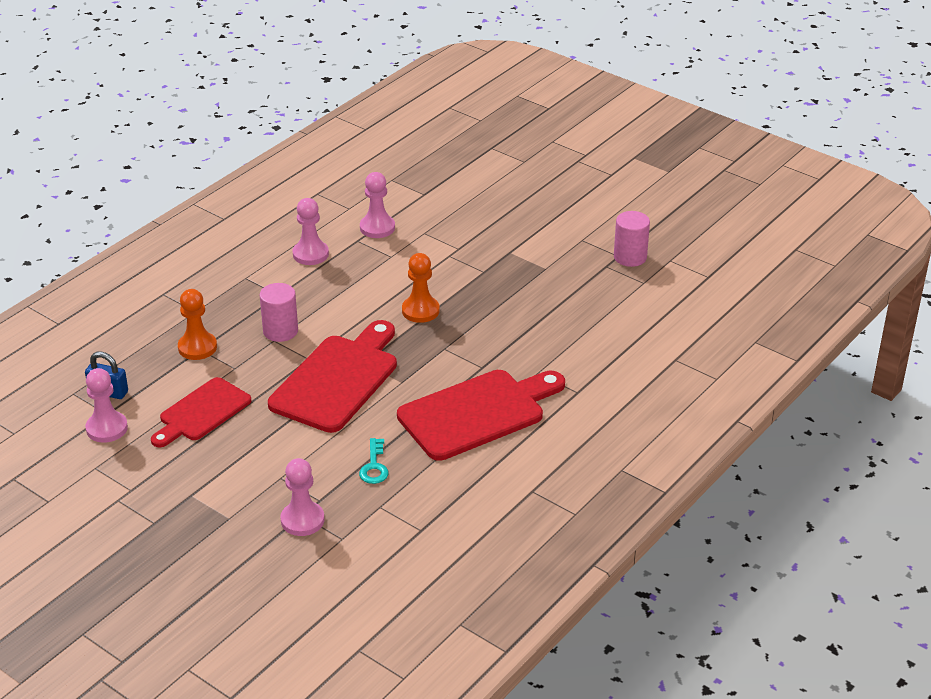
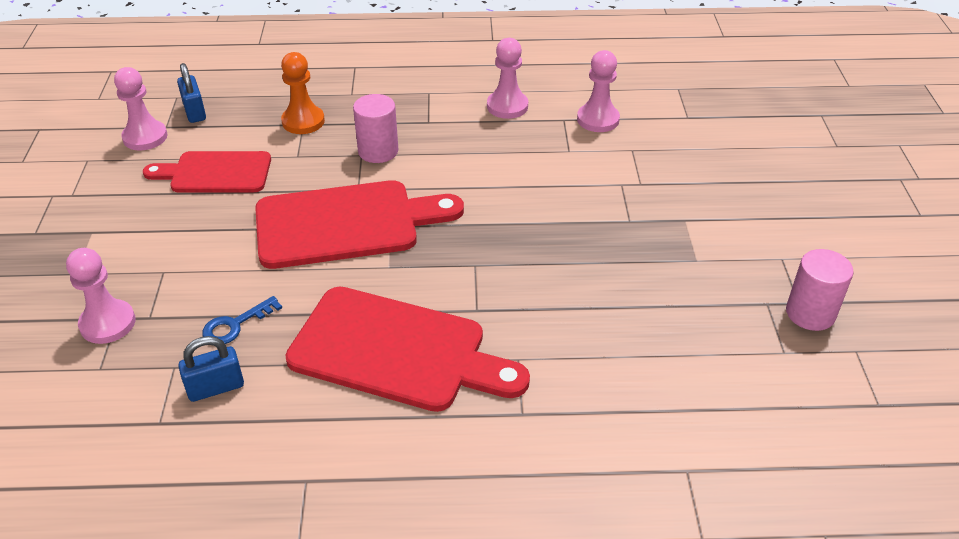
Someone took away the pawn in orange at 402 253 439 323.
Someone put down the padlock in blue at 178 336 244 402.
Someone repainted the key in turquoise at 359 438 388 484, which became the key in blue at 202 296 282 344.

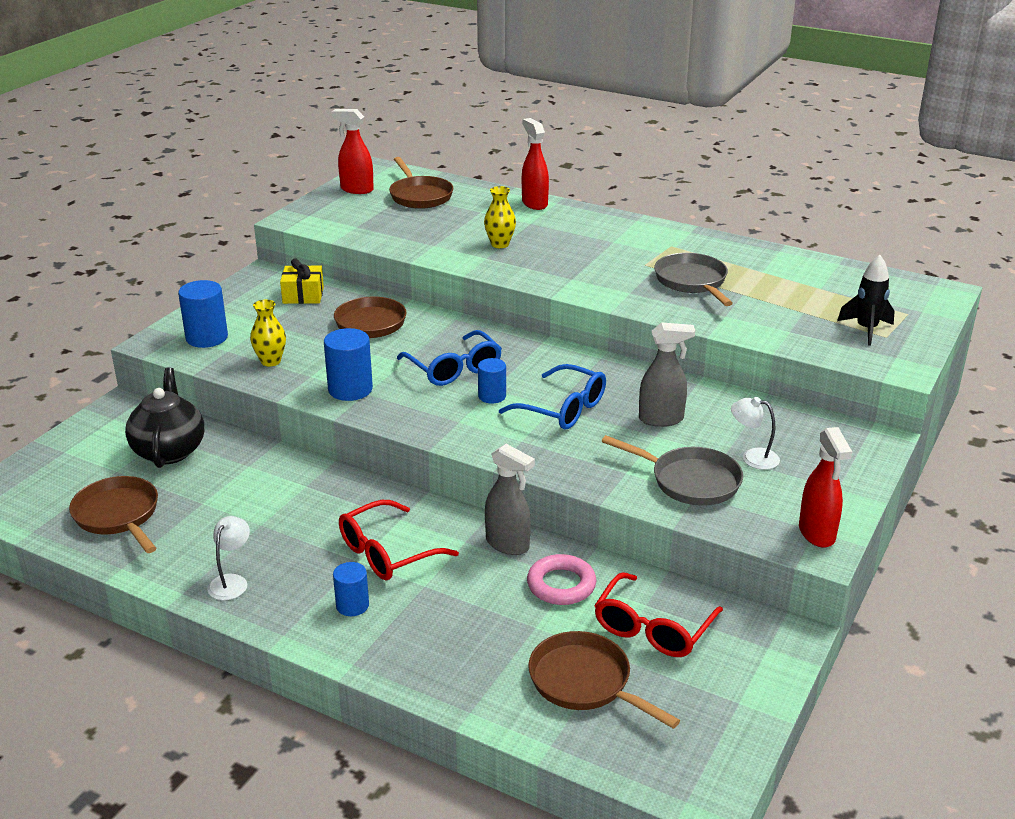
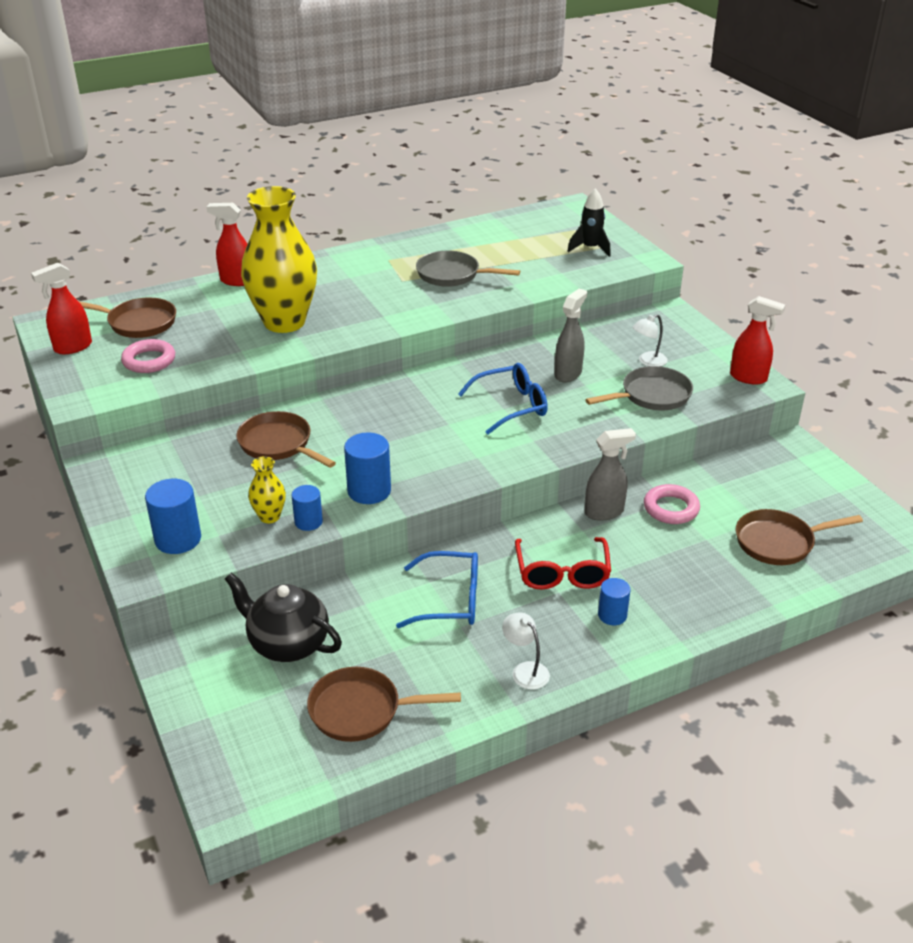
Someone took away the gift in yellow at 280 258 324 304.
Someone took away the glasses in red at 594 572 723 657.
Someone put down the ring in pink at 121 339 175 373.
Someone carried the glasses in blue from 397 330 502 386 to 396 551 478 628.
Someone carried the cylinder in blue from 478 358 506 404 to 292 485 323 531.
Someone scaled the vase in yellow at 484 186 516 248 by 2.37.

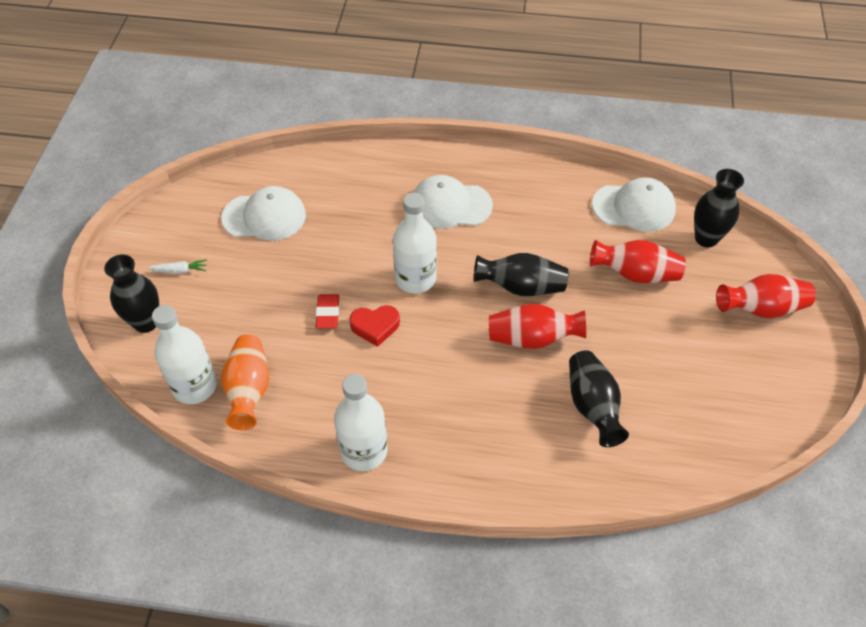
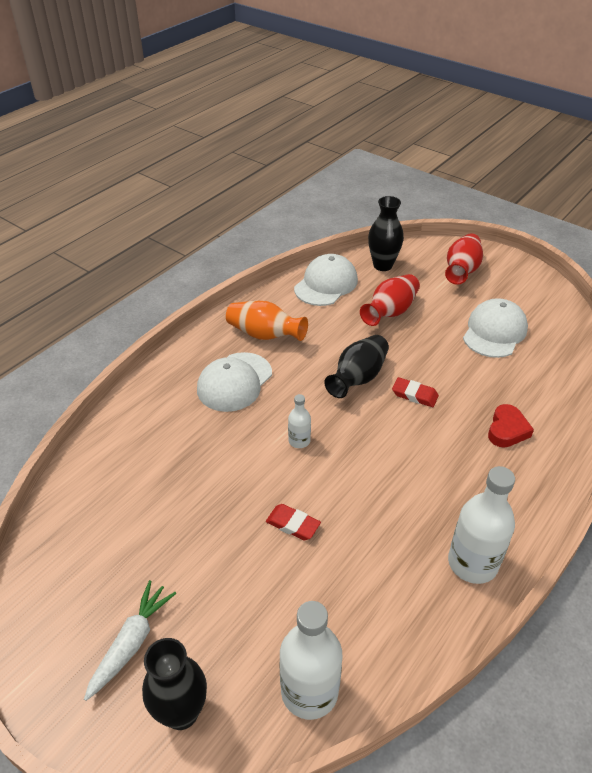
Someone took away the vase in black at 569 350 629 447.
Someone carried the cap in white from 221 186 306 241 to 463 298 528 358.
Someone carried the vase in orange from 221 334 269 430 to 226 301 308 341.
Someone carried the heart in red from 349 305 400 347 to 488 404 534 447.
Someone swapped the vase in red at 489 304 586 349 for the eraser in red at 392 377 439 407.
Someone scaled the carrot in white at 148 259 207 274 by 1.67.
Someone scaled the bottle in white at 393 193 437 294 by 0.51.

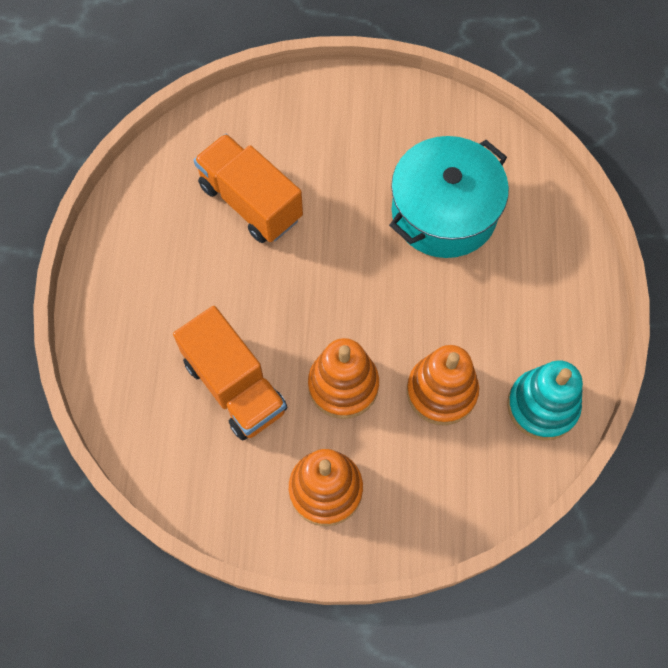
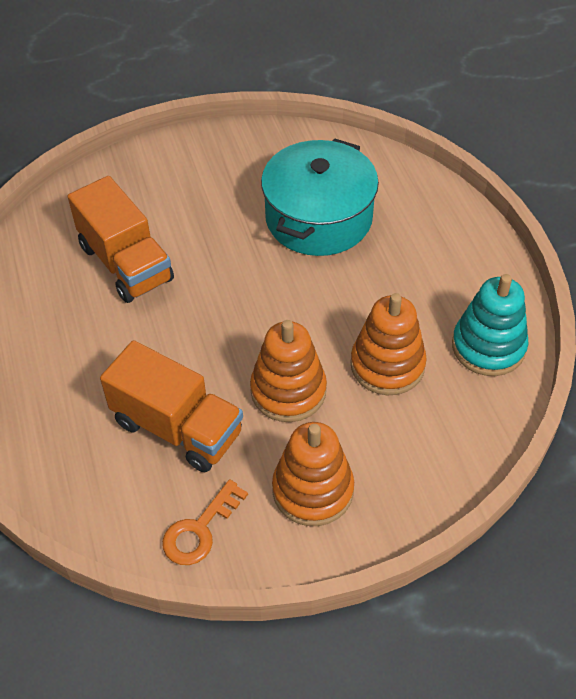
Someone put down the key in orange at 162 479 248 565.
Someone rotated the truck in orange at 194 134 303 243 by 150 degrees counterclockwise.

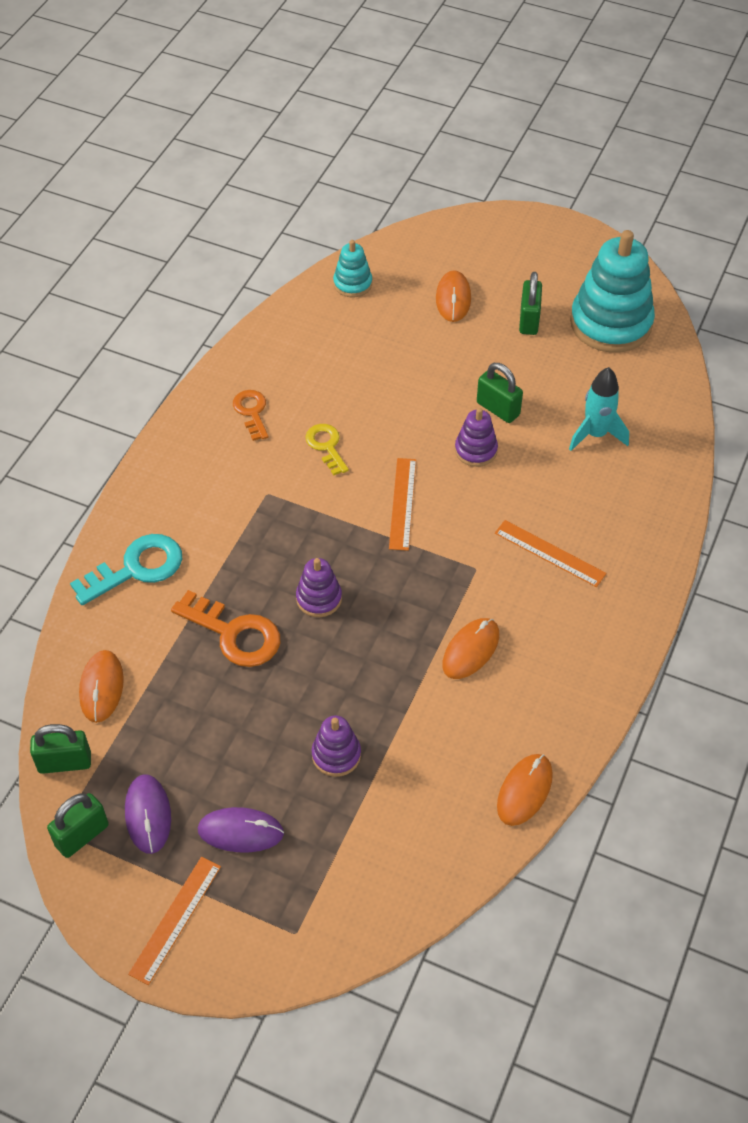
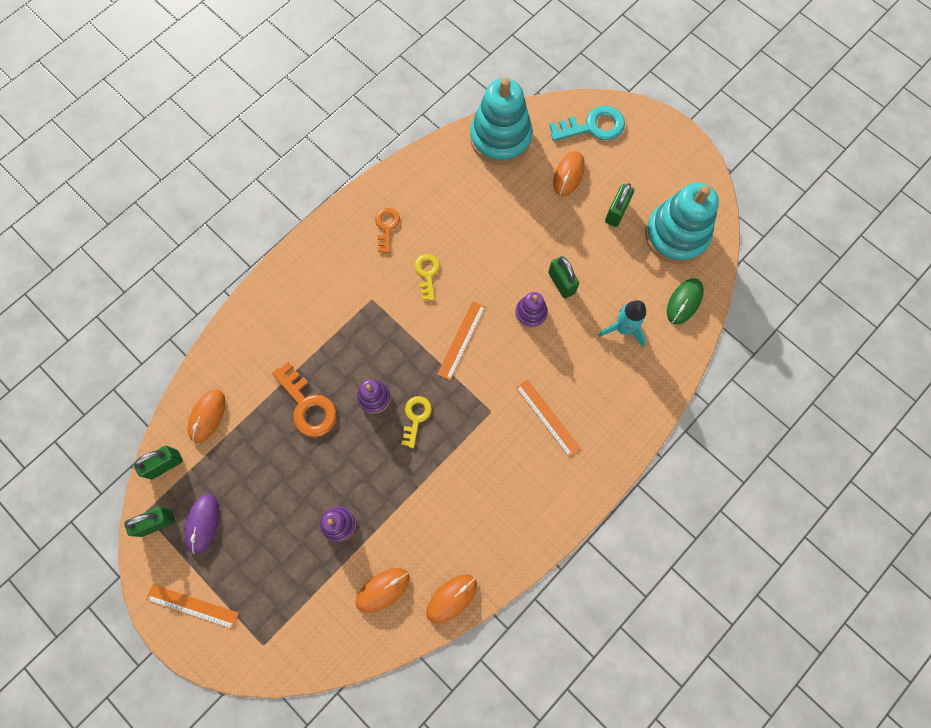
Someone took away the mouse in purple at 198 807 284 852.
Someone put down the key in yellow at 402 396 432 448.
Someone put down the mouse in green at 667 278 704 324.
Someone carried the key in turquoise from 70 534 182 605 to 549 106 625 141.
Someone carried the mouse in orange from 442 618 499 679 to 356 568 410 613.
Someone rotated the padlock in green at 30 724 91 774 by 45 degrees counterclockwise.
Someone rotated the ruler in orange at 128 857 221 985 by 60 degrees clockwise.
Someone scaled the stacking toy in turquoise at 333 240 372 297 by 2.05.

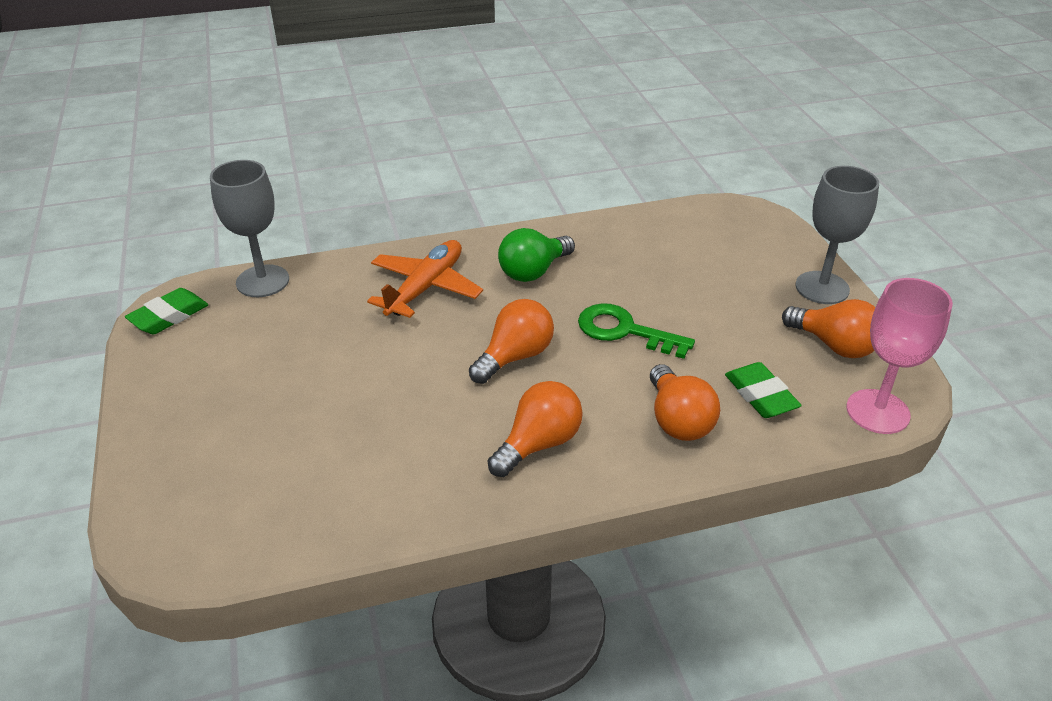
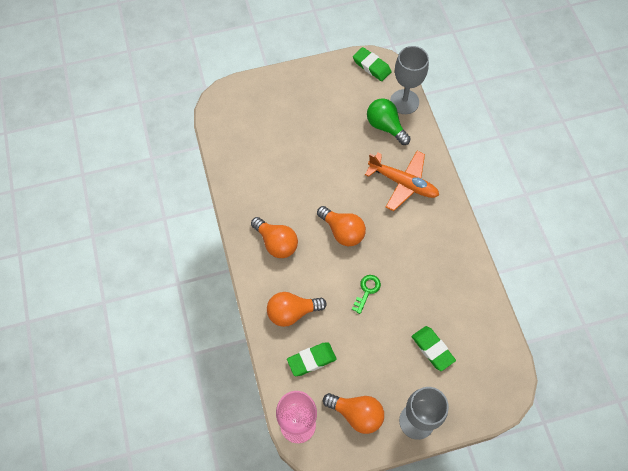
Someone put down the eraser in green at 412 326 456 371.
Someone carried the light bulb in green from 498 228 575 282 to 367 98 411 145.
Someone rotated the light bulb in orange at 782 299 875 358 by 105 degrees counterclockwise.
Someone scaled the key in green at 578 303 695 359 by 0.61.

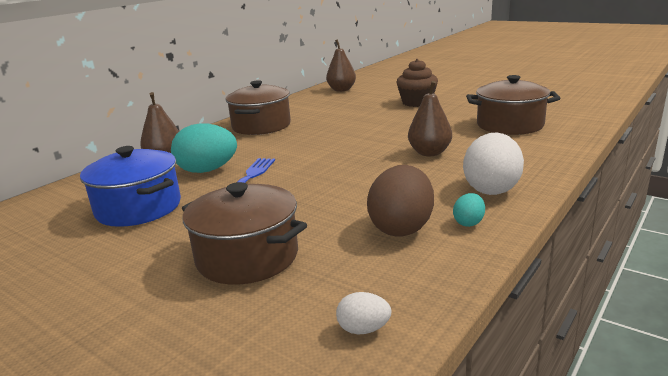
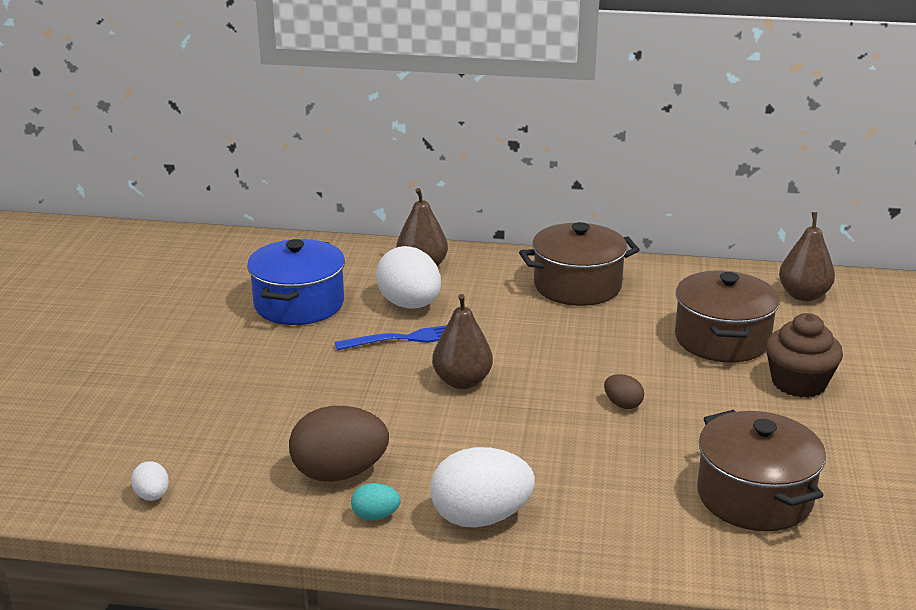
Someone put down the egg in brown at 604 374 644 409.
Someone carried the pot in brown from 182 182 307 284 to 675 271 780 362.
Someone carried the pear in brown from 408 81 452 156 to 432 294 493 389.
Someone repainted the egg in turquoise at 171 123 237 173, which became the egg in white at 376 246 441 309.

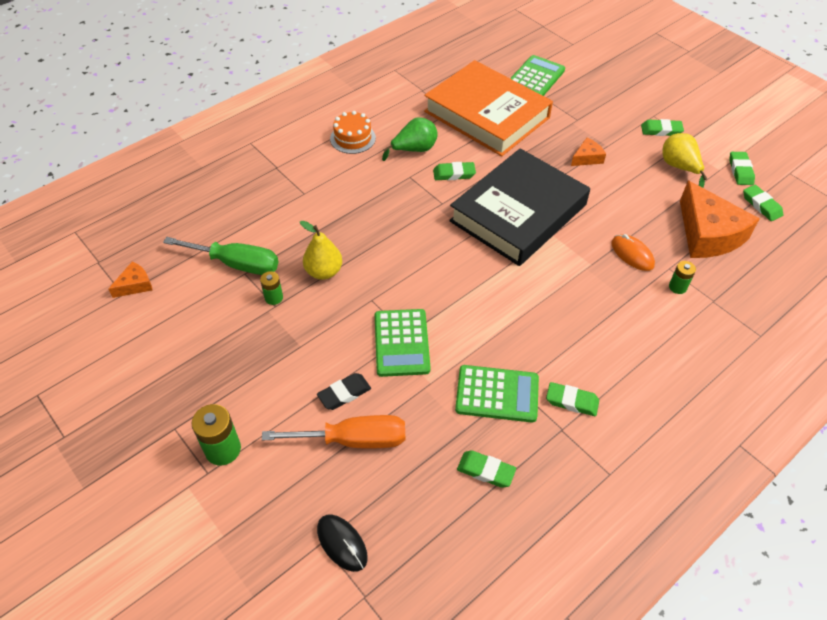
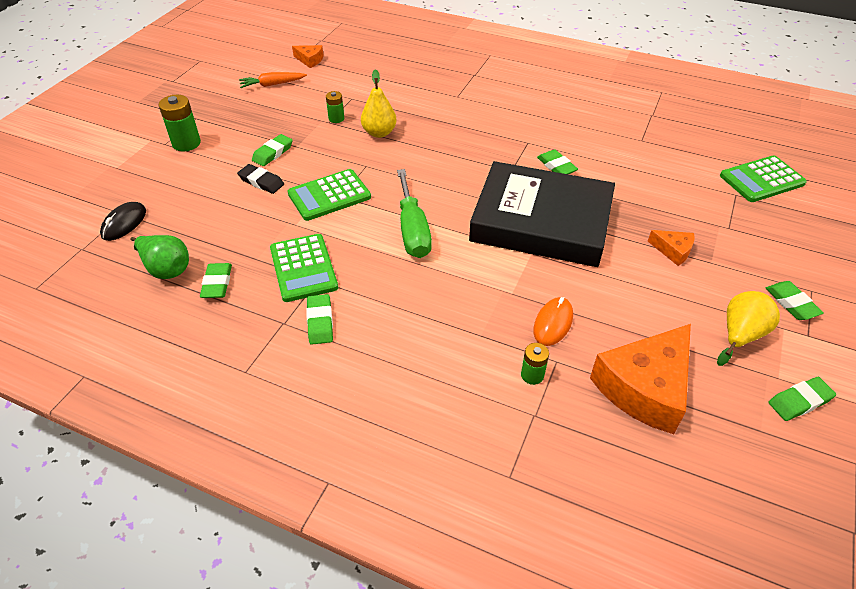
Someone took away the screwdriver in orange at 262 415 405 448.
Someone took away the cake in orange at 330 111 376 154.
Someone took away the book in orange at 424 60 553 156.
Someone put down the carrot in orange at 239 72 307 88.
Someone carried the screwdriver in green from 163 237 278 275 to 397 169 432 258.
Someone carried the pear in green from 382 117 438 161 to 130 235 189 279.
Someone carried the eraser in green from 743 185 783 221 to 252 134 293 166.
Someone rotated the calculator in green at 510 55 565 96 by 150 degrees clockwise.

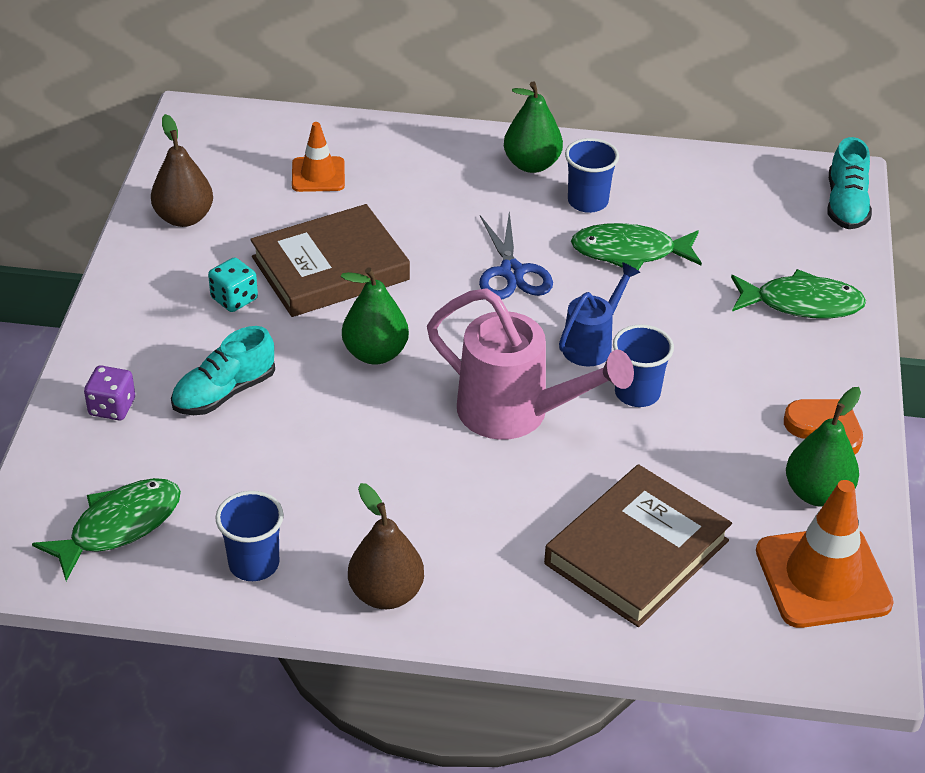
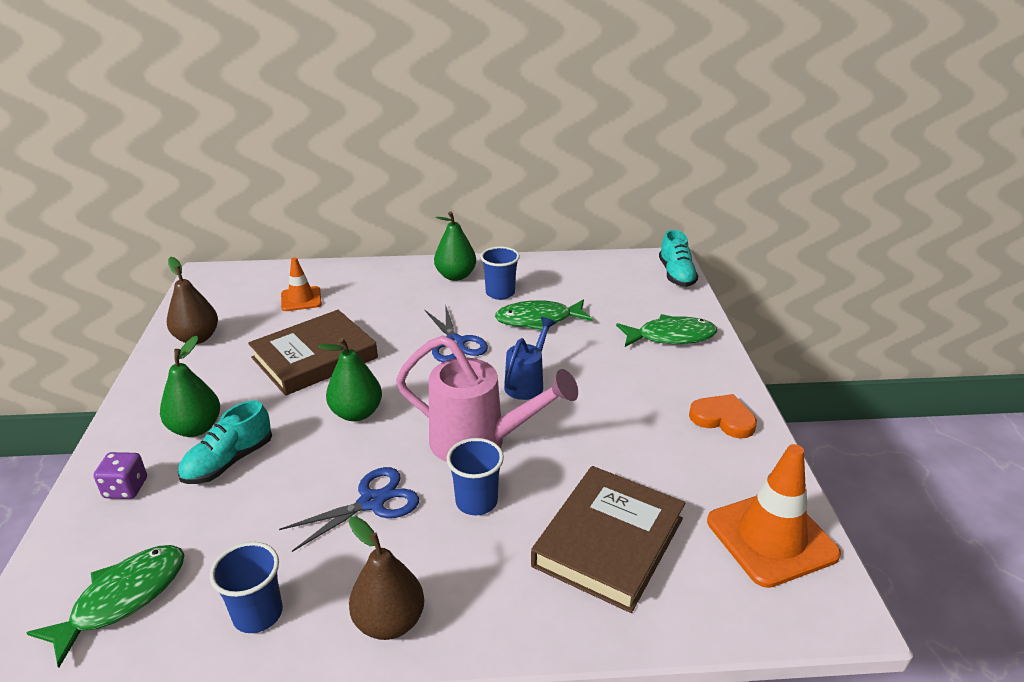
Someone took away the dice in turquoise at 208 257 258 312.
Someone put down the scissors in blue at 279 467 419 552.
Someone carried the cup in blue from 613 325 674 407 to 447 438 504 515.
Someone carried the pear in green from 786 387 861 507 to 160 336 220 437.

